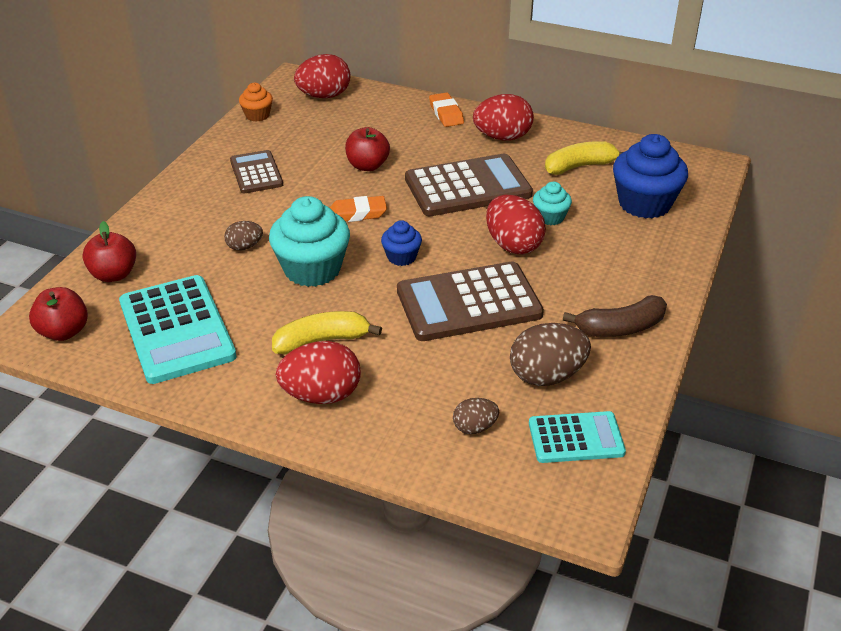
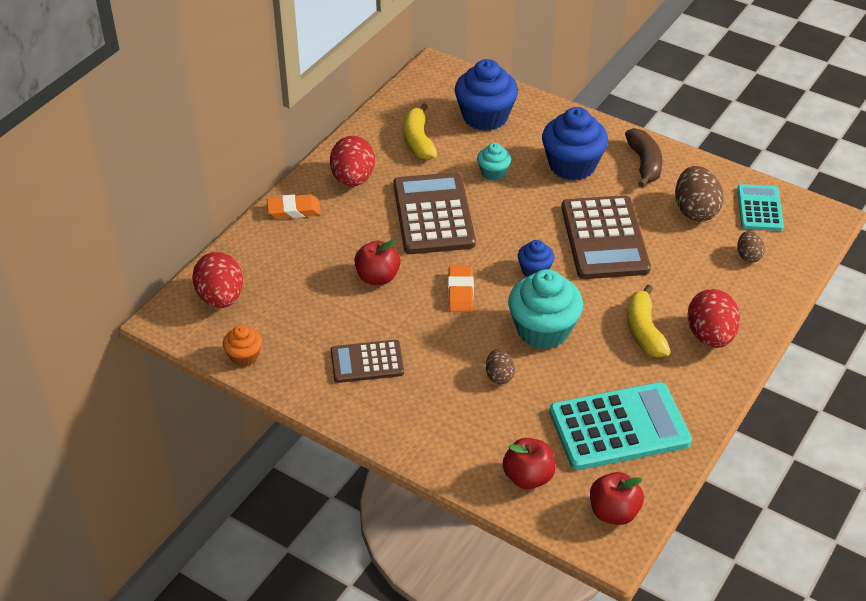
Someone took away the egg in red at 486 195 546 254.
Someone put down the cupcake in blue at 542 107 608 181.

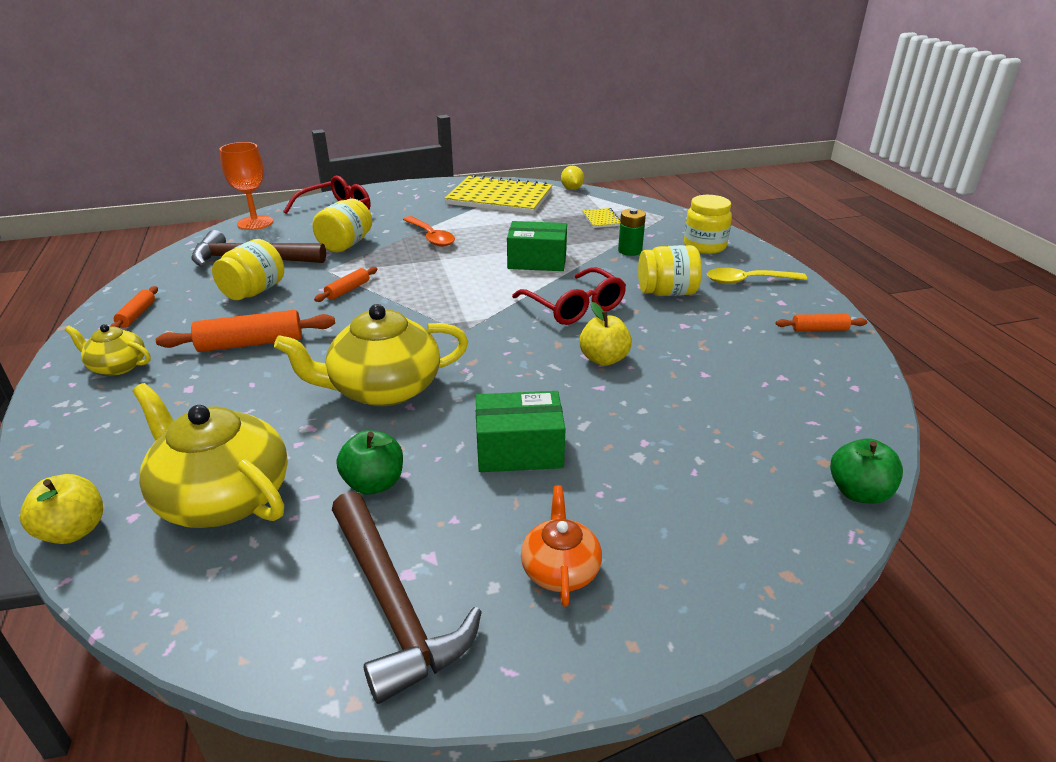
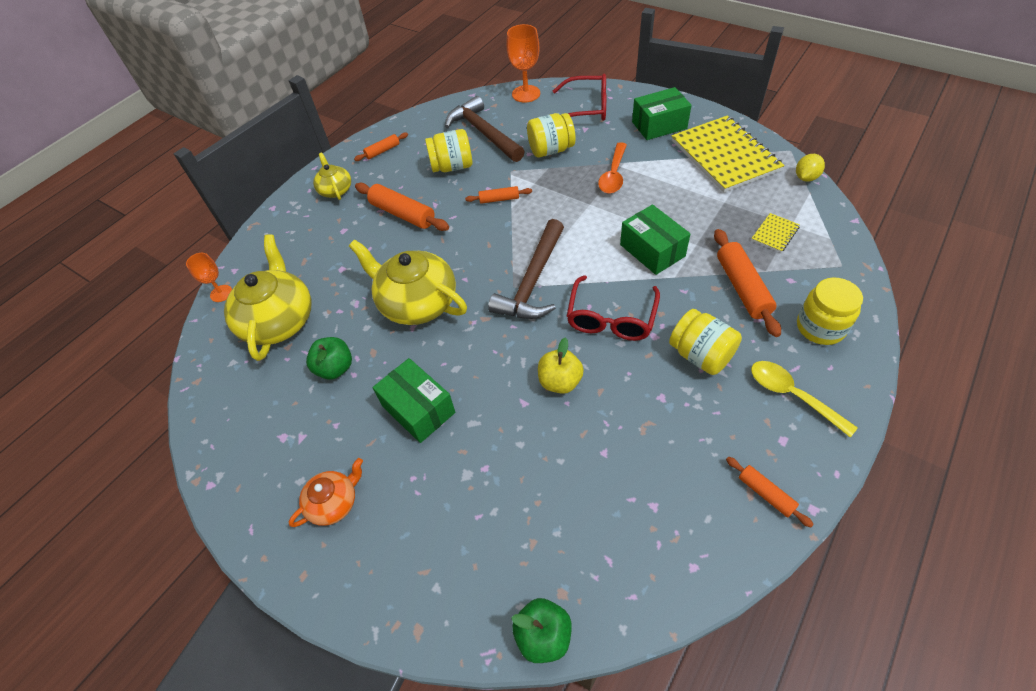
Someone put down the box in green at 632 87 692 140.
Someone carried the hammer in brown from 332 491 482 704 to 488 219 564 319.
Someone swapped the apple in yellow at 20 474 103 544 for the goblet in orange at 186 253 232 302.
Someone swapped the battery in green at 618 208 646 256 for the rolling pin in orange at 714 229 781 337.

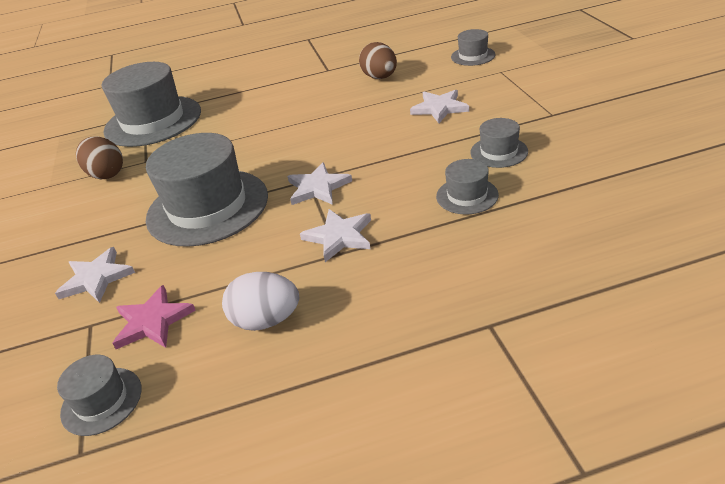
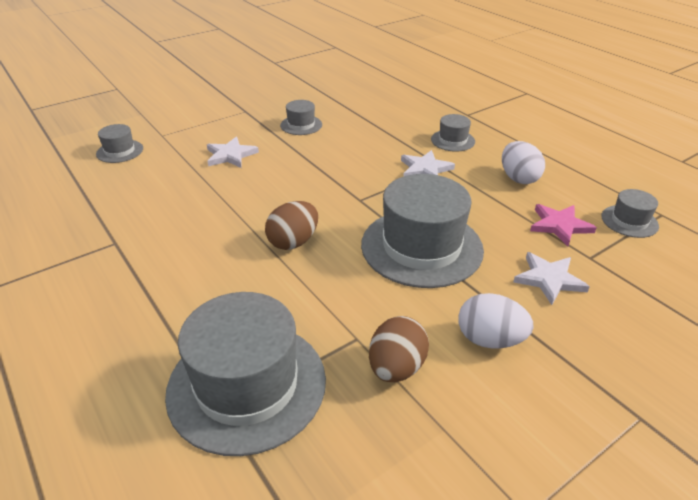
Someone took away the star in white at 287 162 352 205.
Someone put down the egg in white at 458 293 534 348.
Someone carried the egg in brown from 359 42 397 79 to 265 201 318 250.
Someone carried the hat in grey from 436 159 499 215 to 431 114 475 152.

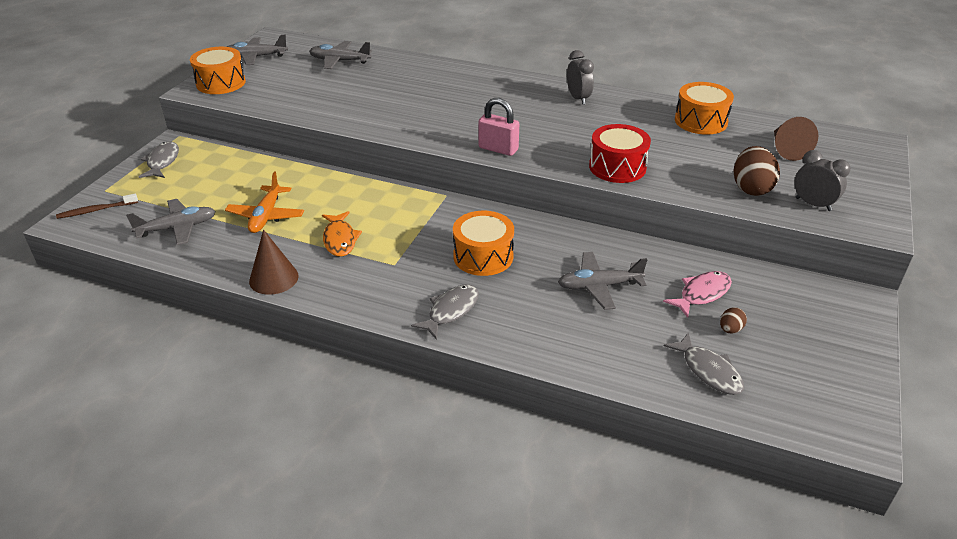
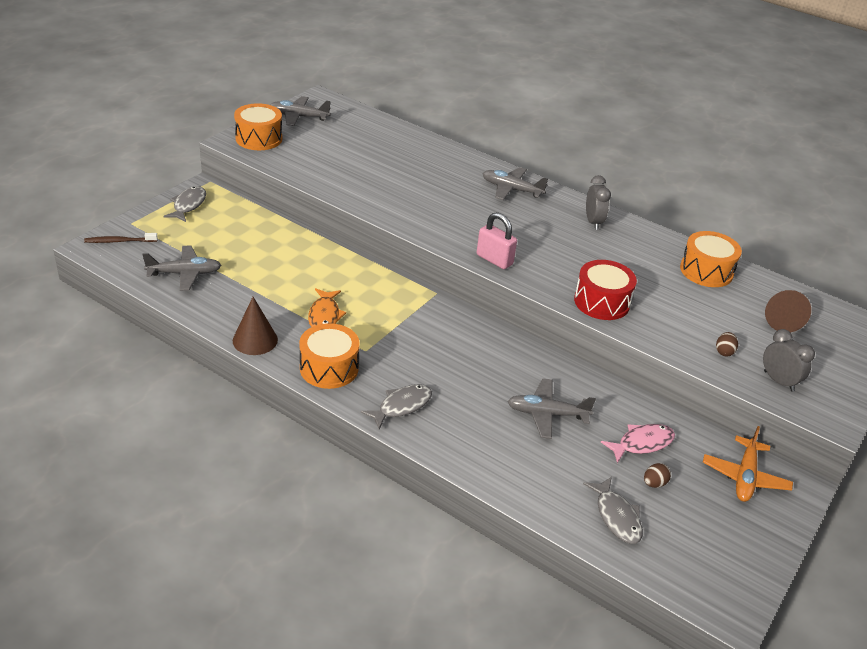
Someone carried the plane in orange from 225 172 304 233 to 703 426 793 502.
Someone carried the plane in grey from 309 41 372 69 to 482 167 548 200.
Someone carried the drum in orange from 453 211 514 276 to 299 323 360 389.
Someone scaled the egg in brown at 734 146 780 196 by 0.49.

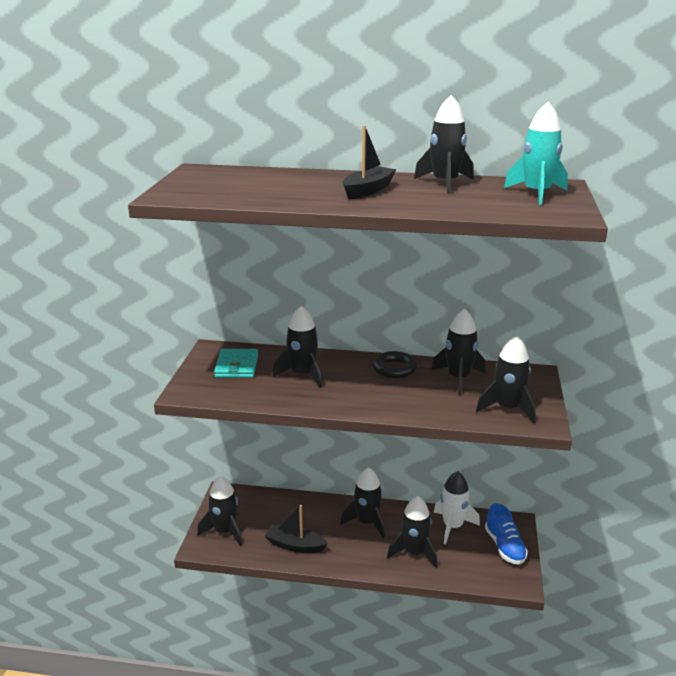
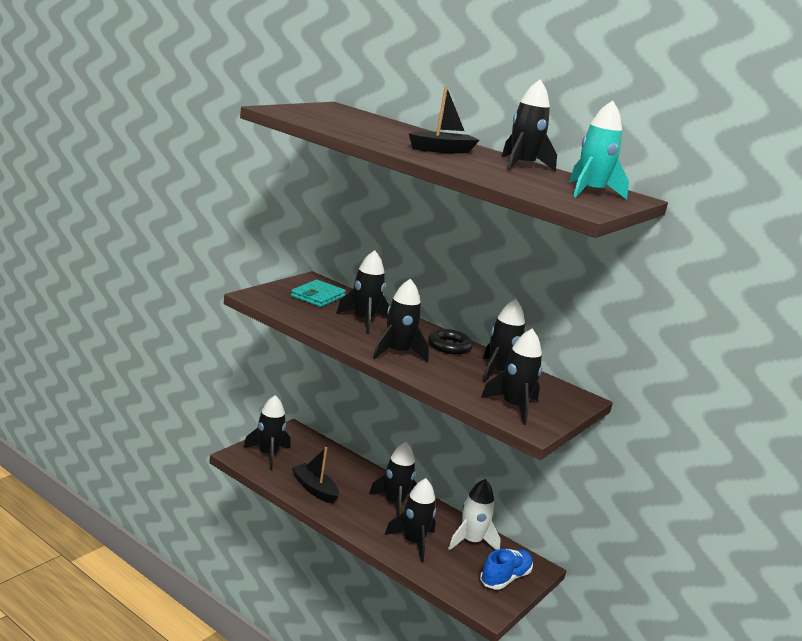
Someone put down the rocket in black at 373 278 429 362.
Someone rotated the shoe in blue at 485 504 528 565 by 150 degrees counterclockwise.

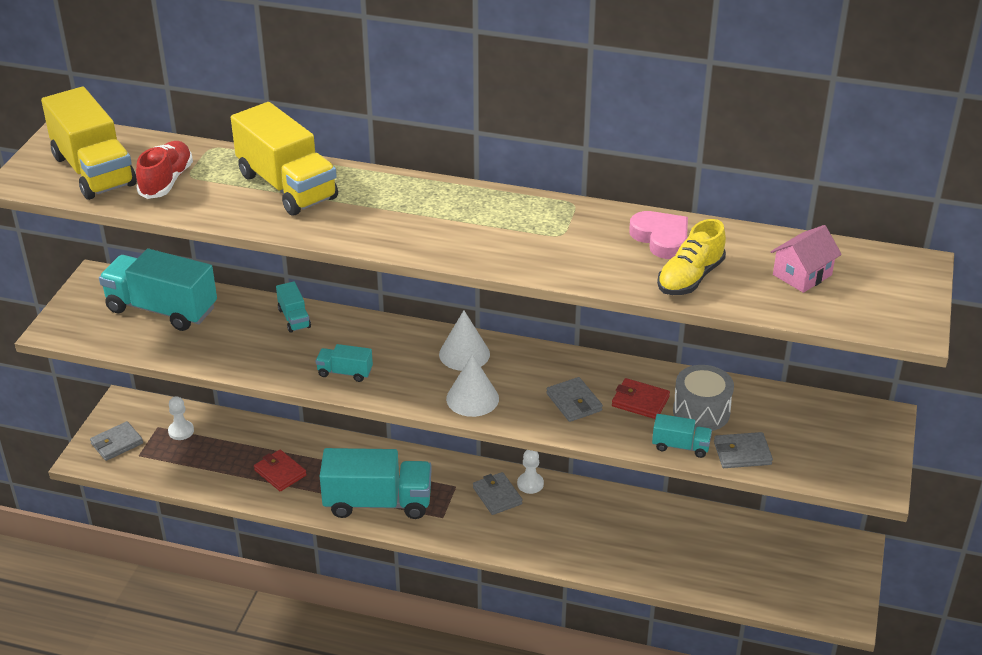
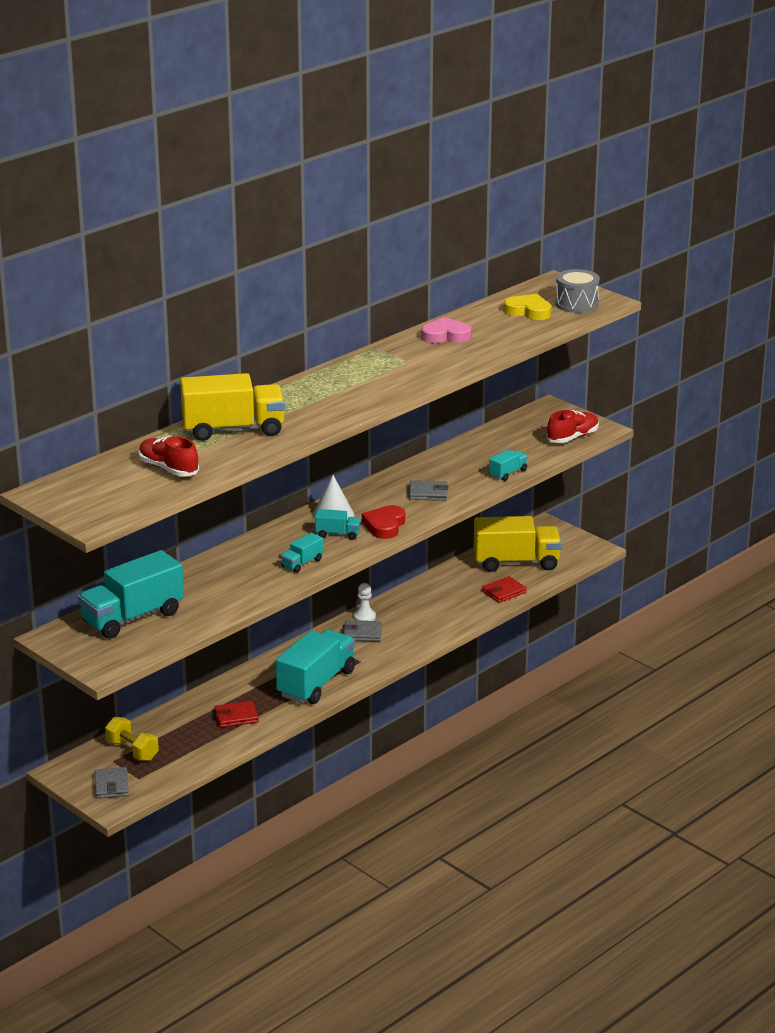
Someone took away the shoe in yellow at 657 219 726 295.
Someone took away the wallet in grey at 714 432 773 468.
Someone put down the shoe in red at 546 410 599 443.
Someone carried the truck in yellow from 41 87 137 200 to 474 516 562 572.
Someone carried the truck in turquoise from 276 281 311 333 to 315 509 361 540.
Someone carried the wallet in red from 612 378 670 419 to 482 576 527 603.
Someone carried the drum in grey from 673 365 734 431 to 555 269 600 313.
Someone swapped the pawn in white at 168 396 194 440 for the dumbbell in yellow at 105 717 159 761.
Someone swapped the cone in white at 446 354 499 417 for the heart in red at 362 505 405 539.
Someone swapped the house in pink at 770 225 842 293 for the heart in yellow at 504 294 551 320.

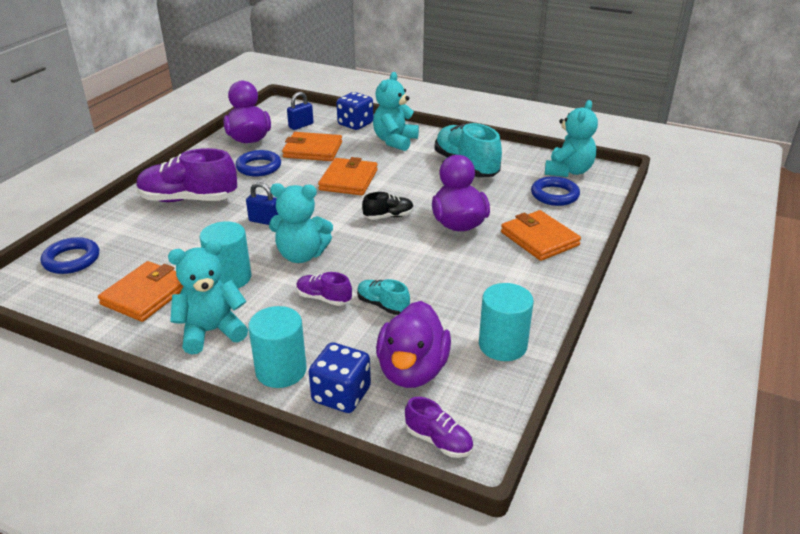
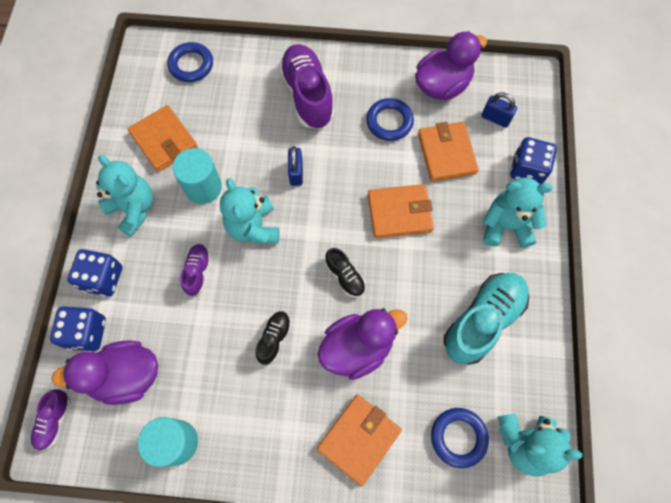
Someone took away the shoe in turquoise at 357 279 410 315.
Someone put down the shoe in black at 256 311 291 365.
Someone swapped the cylinder in turquoise at 248 306 306 388 for the dice in blue at 67 249 122 296.
Someone rotated the wallet in orange at 98 261 184 322 by 45 degrees clockwise.

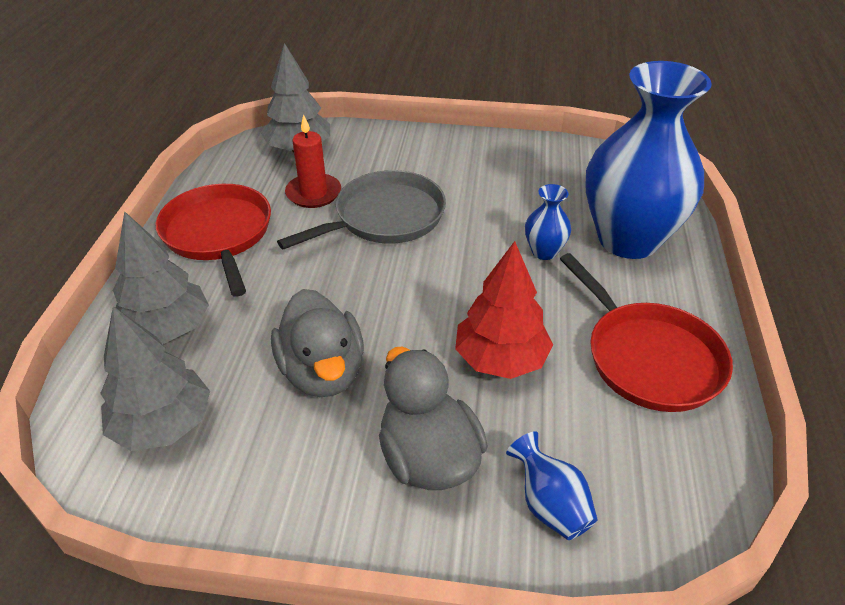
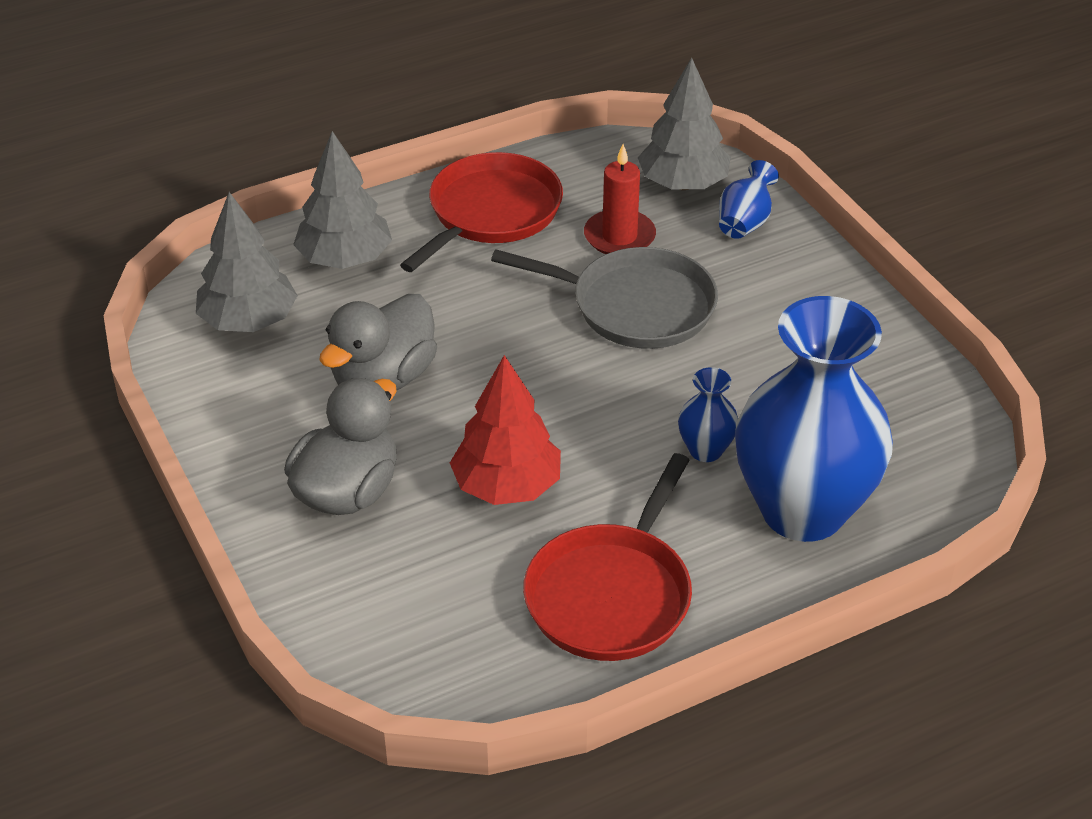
Someone carried the vase in blue from 506 431 598 540 to 719 160 779 239.

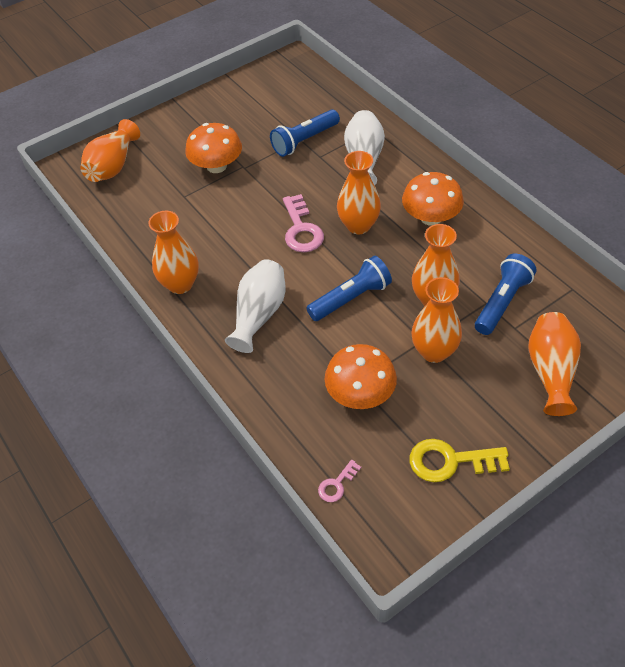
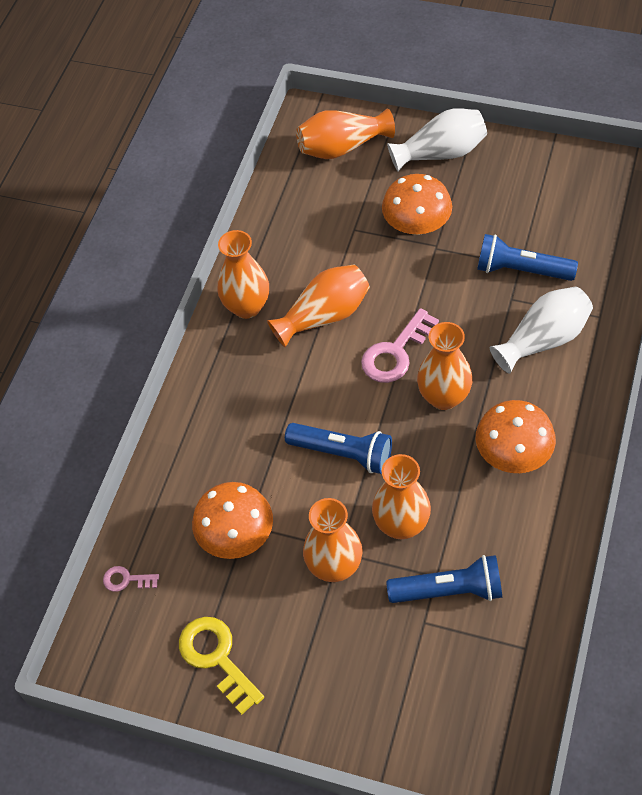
Someone carried the vase in white from 225 259 286 353 to 387 108 487 171.
Someone carried the vase in orange from 528 312 581 416 to 267 264 370 348.

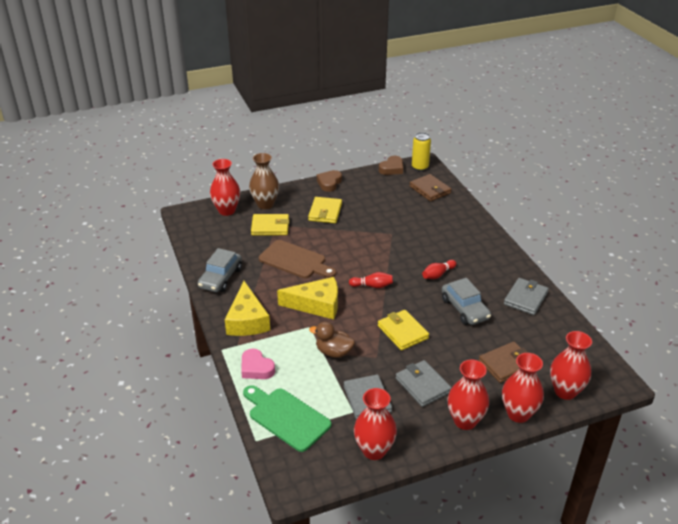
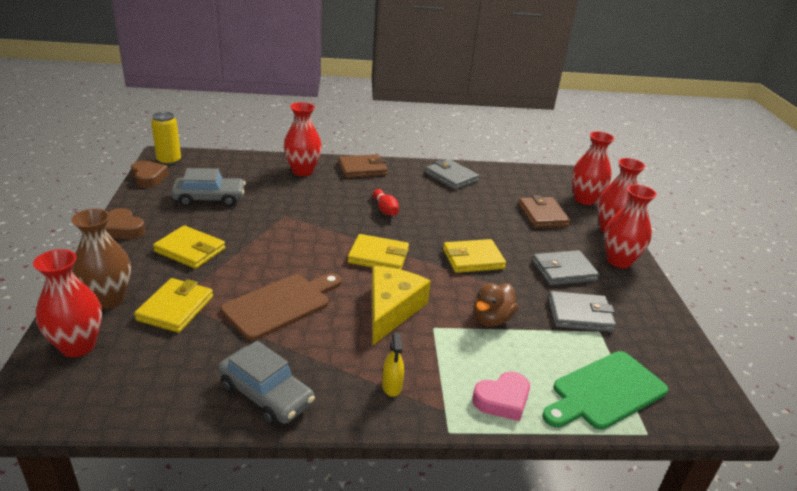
Someone carried the vase in red from 354 388 397 460 to 284 102 322 176.
Someone carried the wallet in brown from 409 174 452 201 to 338 154 388 178.
Someone carried the car in grey from 442 278 491 325 to 171 168 246 207.
Someone swapped the cheese in yellow at 225 281 270 336 for the spray bottle in yellow at 382 333 404 397.
Someone swapped the bowling pin in red at 349 272 393 288 for the wallet in yellow at 348 234 409 270.

